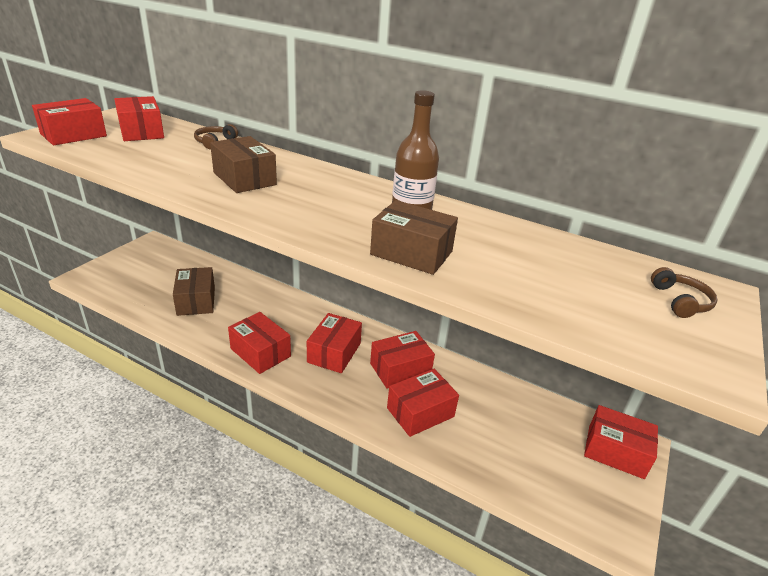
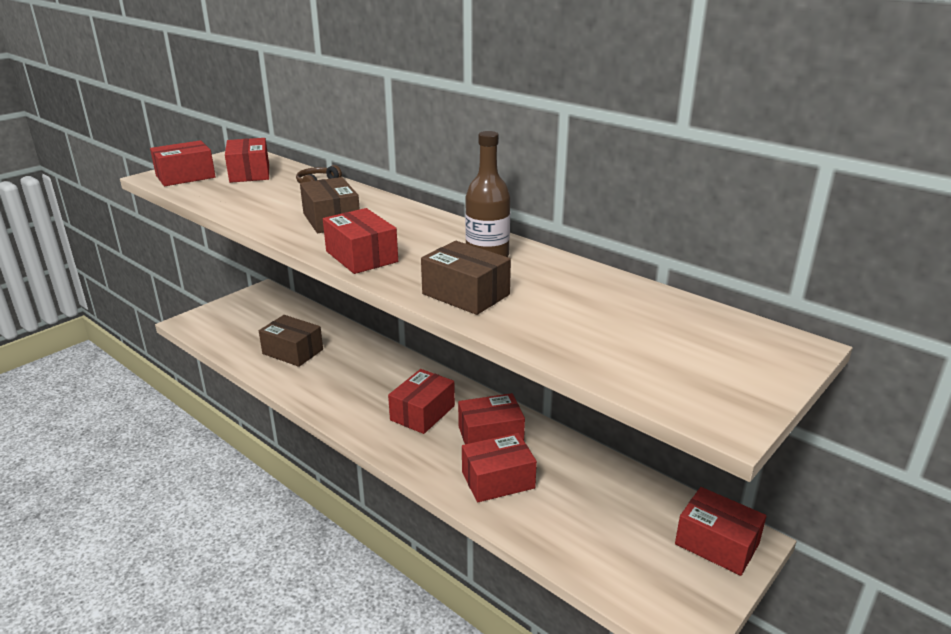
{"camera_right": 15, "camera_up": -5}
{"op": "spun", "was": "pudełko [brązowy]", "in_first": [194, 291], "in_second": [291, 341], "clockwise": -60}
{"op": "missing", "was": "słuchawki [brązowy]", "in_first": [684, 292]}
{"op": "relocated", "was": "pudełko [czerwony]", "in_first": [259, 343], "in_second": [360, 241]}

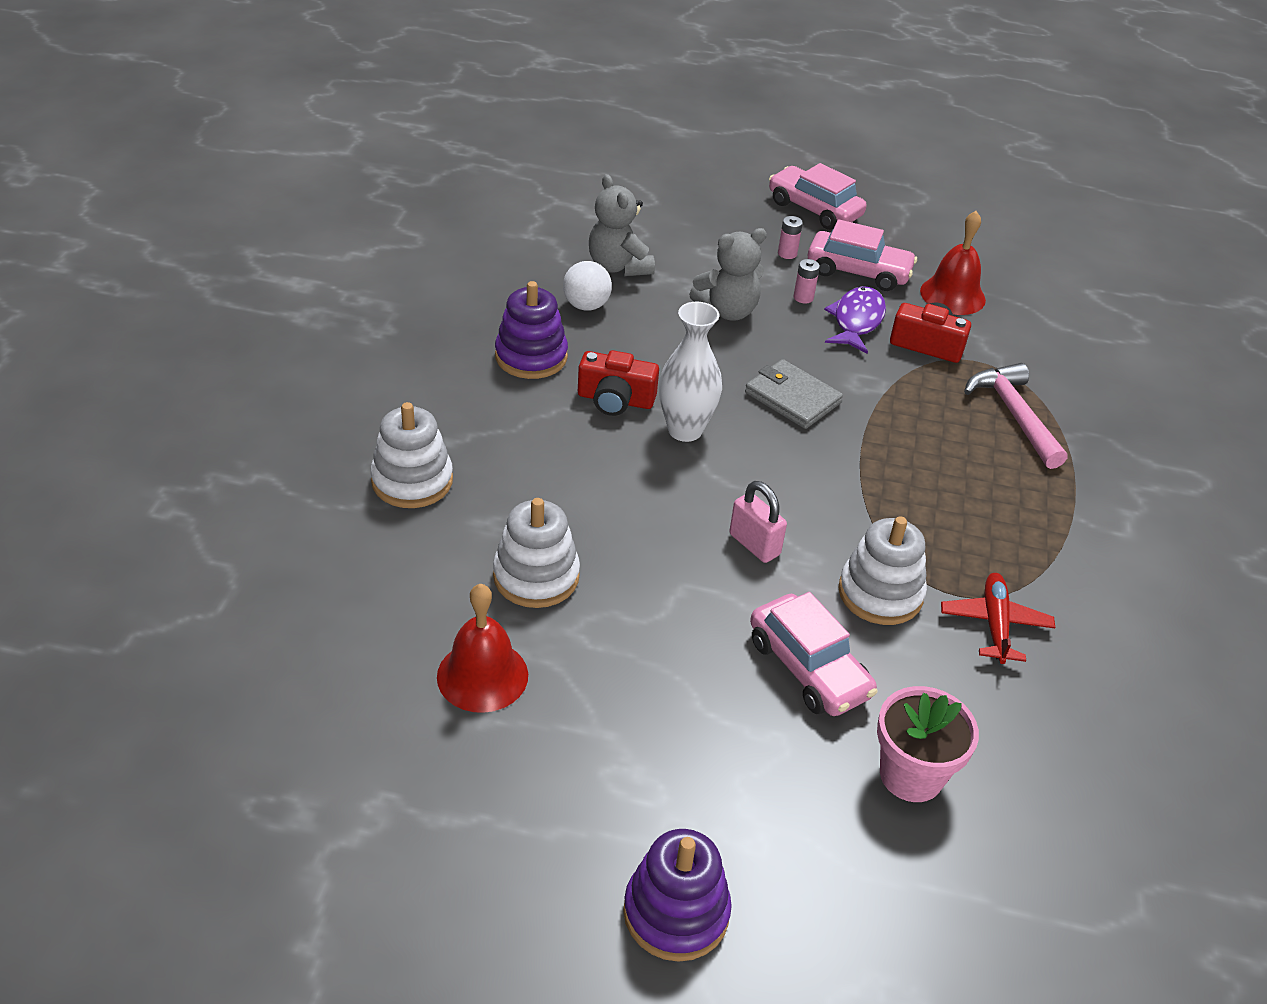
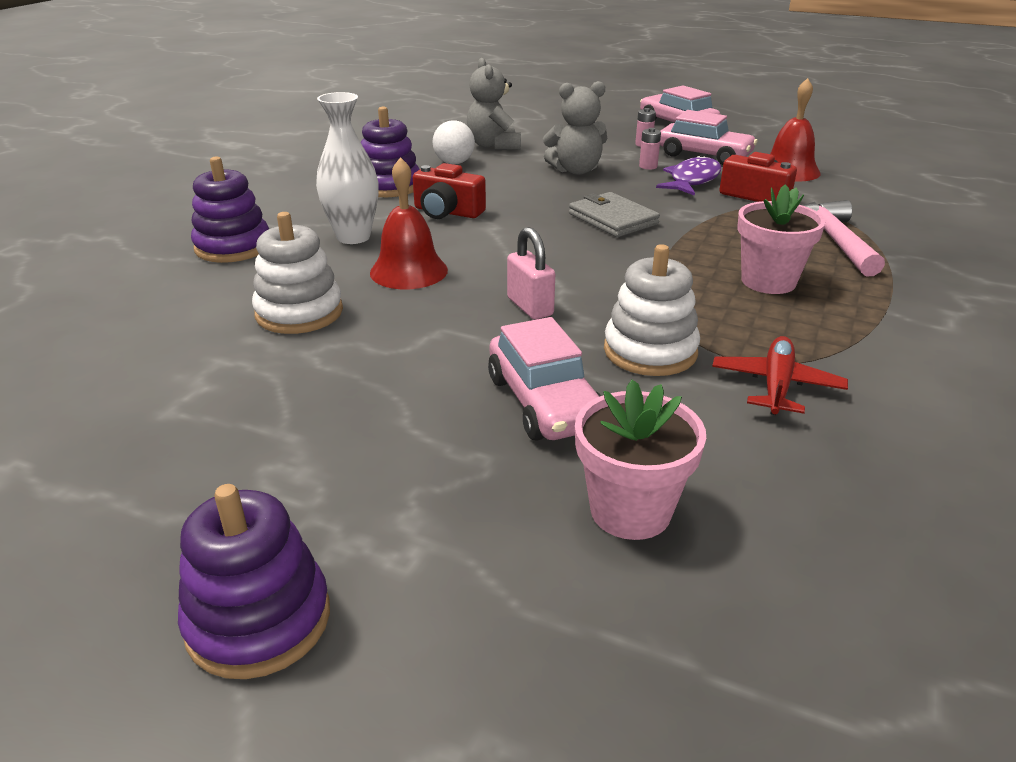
{"camera_right": 15, "camera_up": -10}
{"op": "relocated", "was": "wazon [biały]", "in_first": [690, 372], "in_second": [347, 168]}
{"op": "colour", "was": "zabawka nakładanka [biały]", "now": "zabawka nakładanka [fioletowy]", "in_first": [411, 455], "in_second": [230, 210]}
{"op": "relocated", "was": "dzwonek [czerwony]", "in_first": [482, 648], "in_second": [409, 223]}
{"op": "appeared", "now": "doniczka [różowy]", "in_second": [781, 239]}

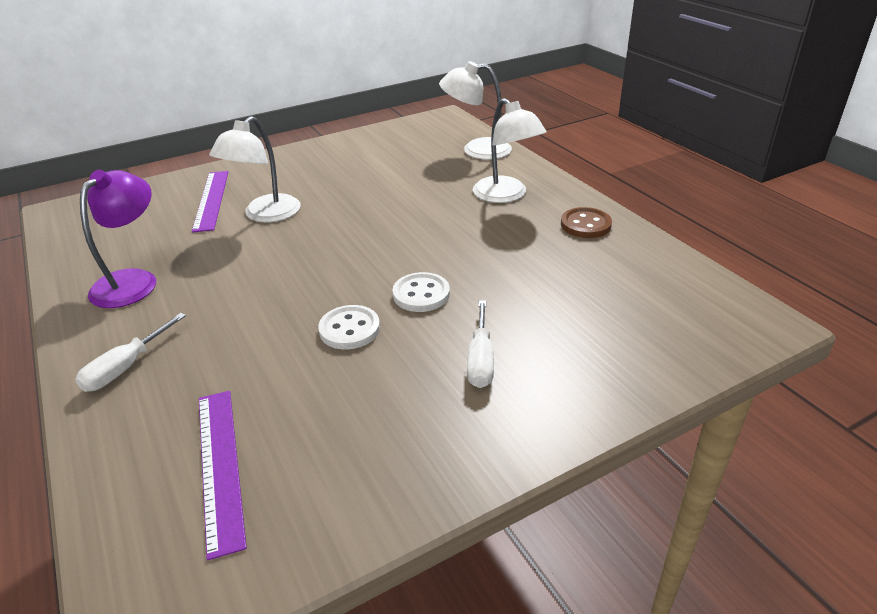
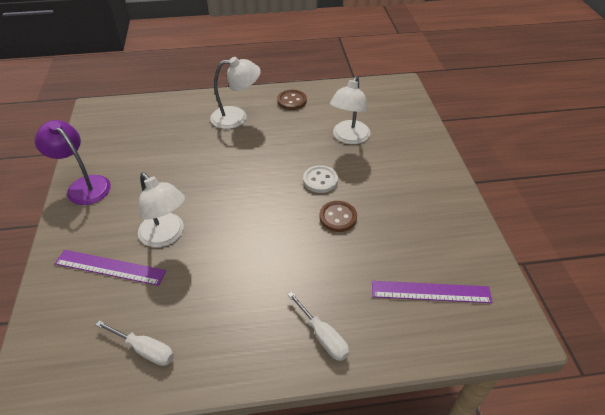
{"camera_right": -70, "camera_up": 10}
{"op": "relocated", "was": "lampka [biały]", "in_first": [475, 110], "in_second": [350, 110]}
{"op": "relocated", "was": "lampka [fioletowy]", "in_first": [118, 239], "in_second": [73, 162]}
{"op": "relocated", "was": "śrubokręt [biały]", "in_first": [480, 344], "in_second": [134, 343]}
{"op": "colour", "was": "guzik [biały]", "now": "guzik [brązowy]", "in_first": [349, 327], "in_second": [338, 216]}

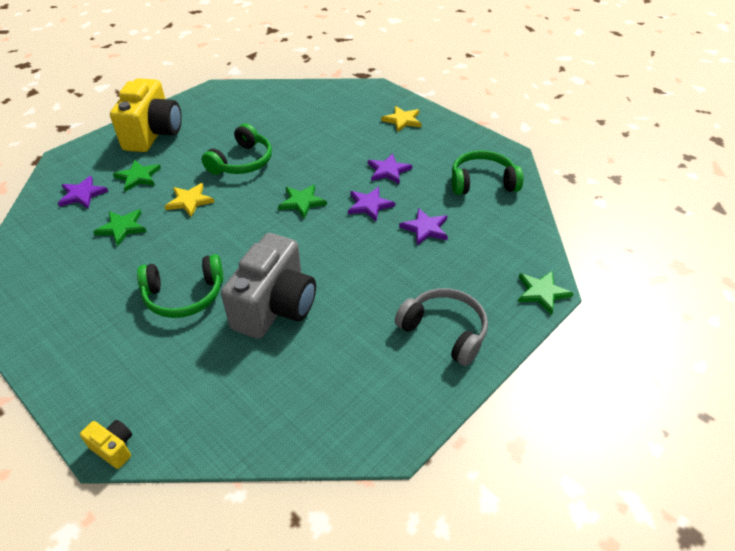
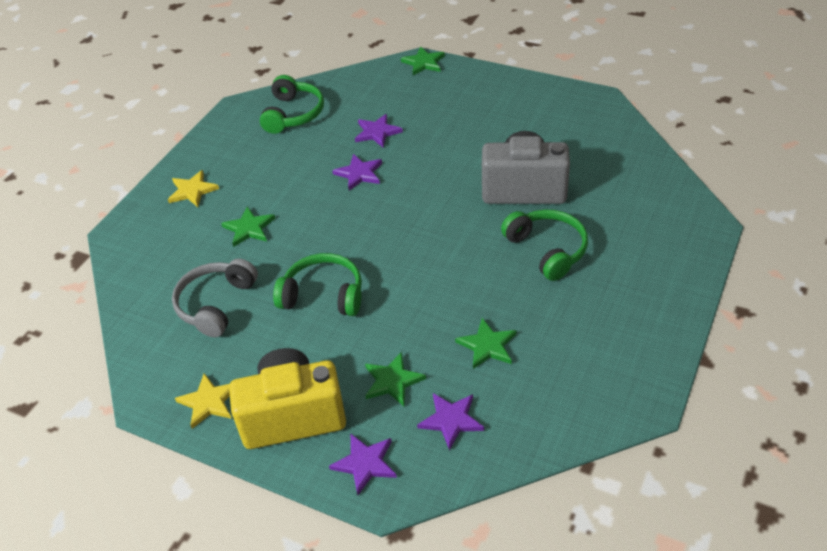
{"camera_right": -105, "camera_up": 0}
{"op": "spun", "was": "słuchawki [zielony]", "in_first": [487, 172], "in_second": [292, 104], "clockwise": -150}
{"op": "relocated", "was": "gwiazda [fioletowy]", "in_first": [390, 168], "in_second": [363, 464]}
{"op": "relocated", "was": "gwiazda [żółty]", "in_first": [189, 200], "in_second": [203, 401]}
{"op": "relocated", "was": "gwiazda [zielony]", "in_first": [302, 201], "in_second": [248, 227]}
{"op": "relocated", "was": "słuchawki [szary]", "in_first": [441, 327], "in_second": [215, 297]}
{"op": "missing", "was": "aparat fotograficzny [żółty]", "in_first": [106, 444]}

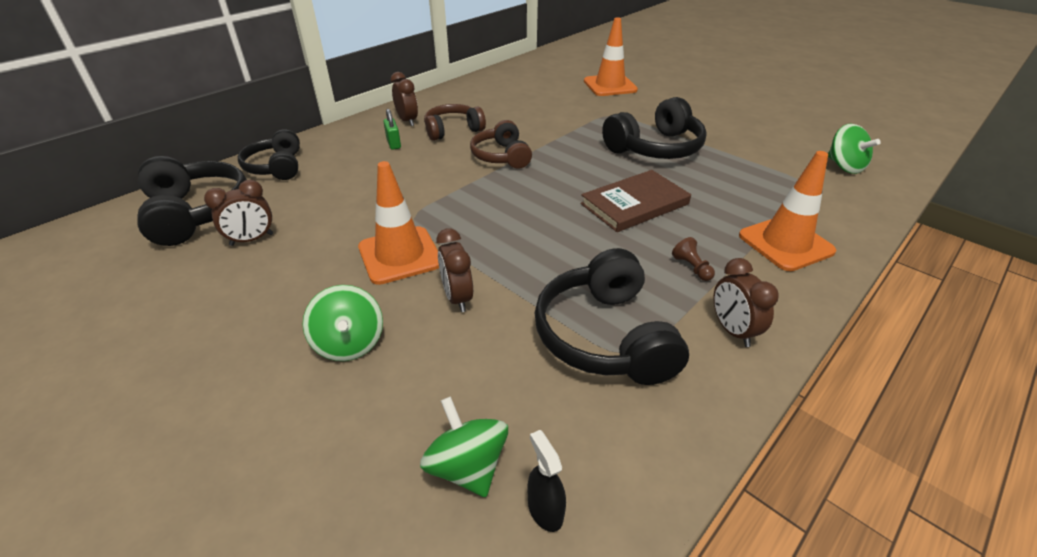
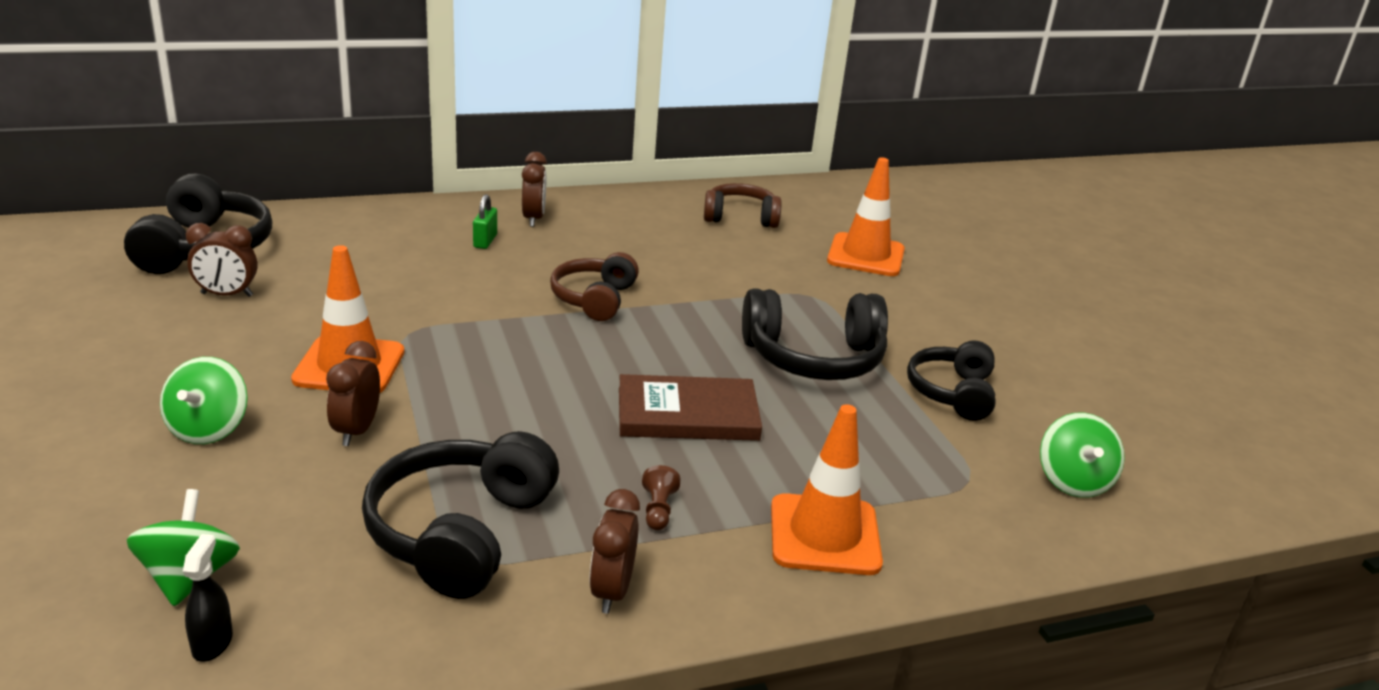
{"camera_right": 25, "camera_up": -10}
{"op": "relocated", "was": "słuchawki [brązowy]", "in_first": [455, 122], "in_second": [743, 205]}
{"op": "relocated", "was": "słuchawki [czarny]", "in_first": [269, 154], "in_second": [951, 380]}

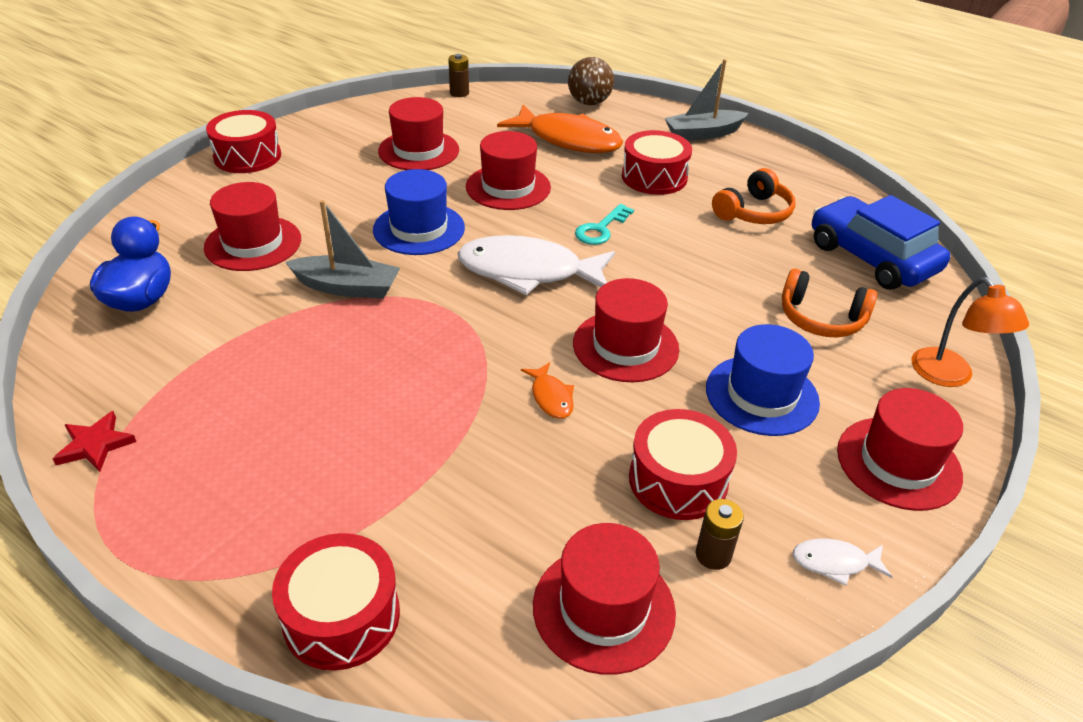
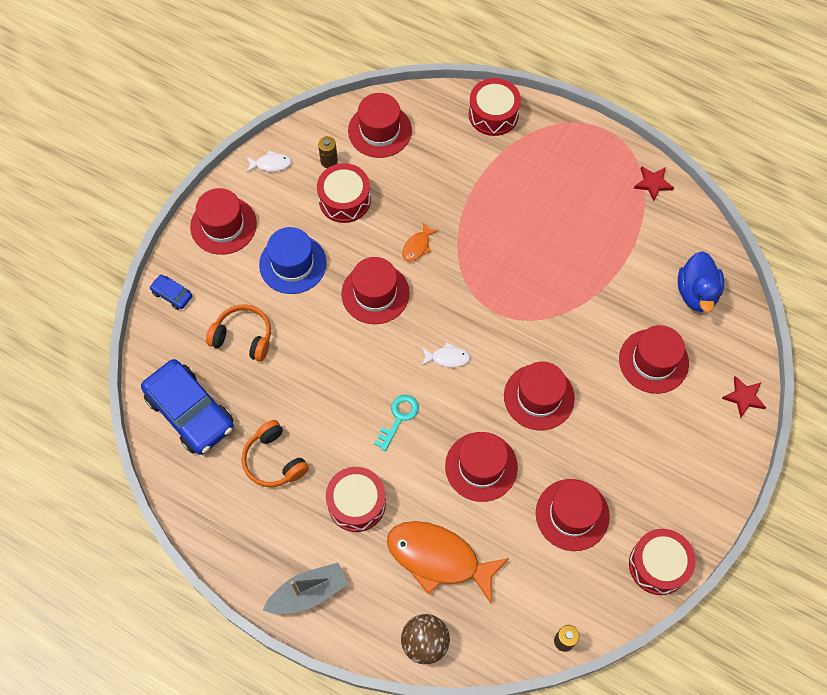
{"camera_right": 175, "camera_up": 25}
{"op": "relocated", "was": "bęben [czerwony]", "in_first": [243, 141], "in_second": [662, 562]}
{"op": "spun", "was": "słuchawki [pomarańczowy]", "in_first": [754, 196], "in_second": [275, 453], "clockwise": -75}
{"op": "colour", "was": "kapelusz [niebieski]", "now": "kapelusz [czerwony]", "in_first": [419, 212], "in_second": [539, 396]}
{"op": "missing", "was": "łódka [szary]", "in_first": [342, 249]}
{"op": "size", "was": "ryba [biały]", "in_first": [536, 265], "in_second": [446, 354], "ratio": 0.44}
{"op": "exchanged", "was": "lampka [pomarańczowy]", "now": "samochód [niebieski]", "in_first": [970, 332], "in_second": [170, 292]}
{"op": "spun", "was": "ryba [pomarańczowy]", "in_first": [547, 390], "in_second": [420, 242], "clockwise": -120}
{"op": "appeared", "now": "gwiazda [czerwony]", "in_second": [744, 397]}

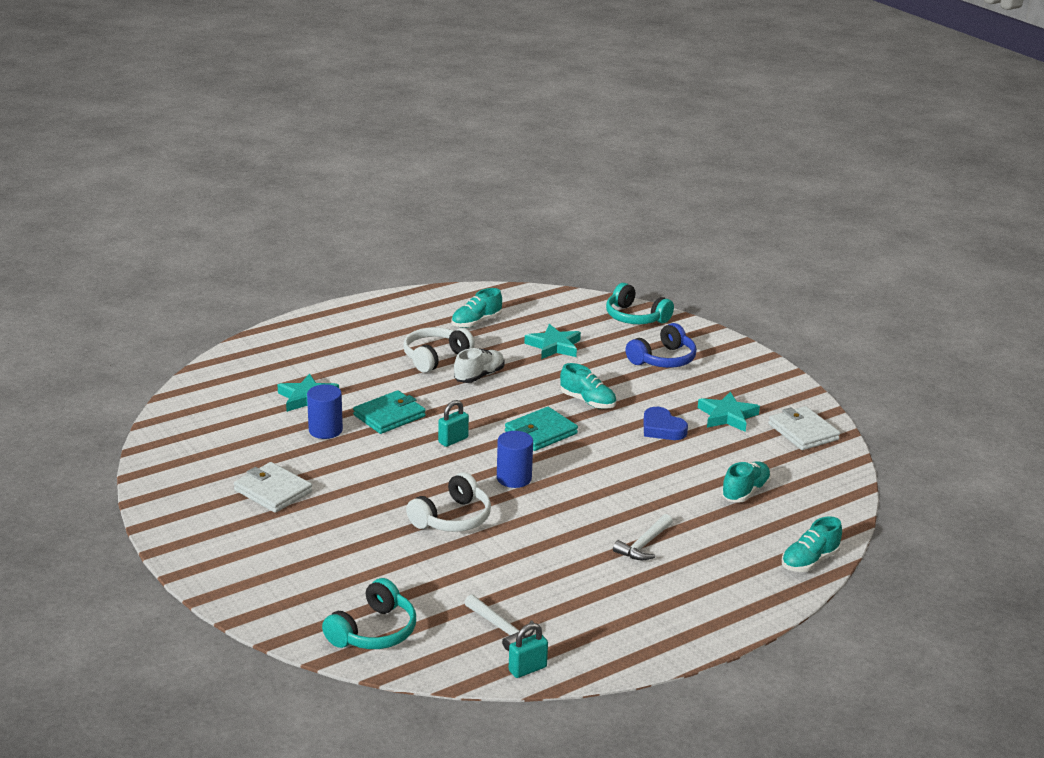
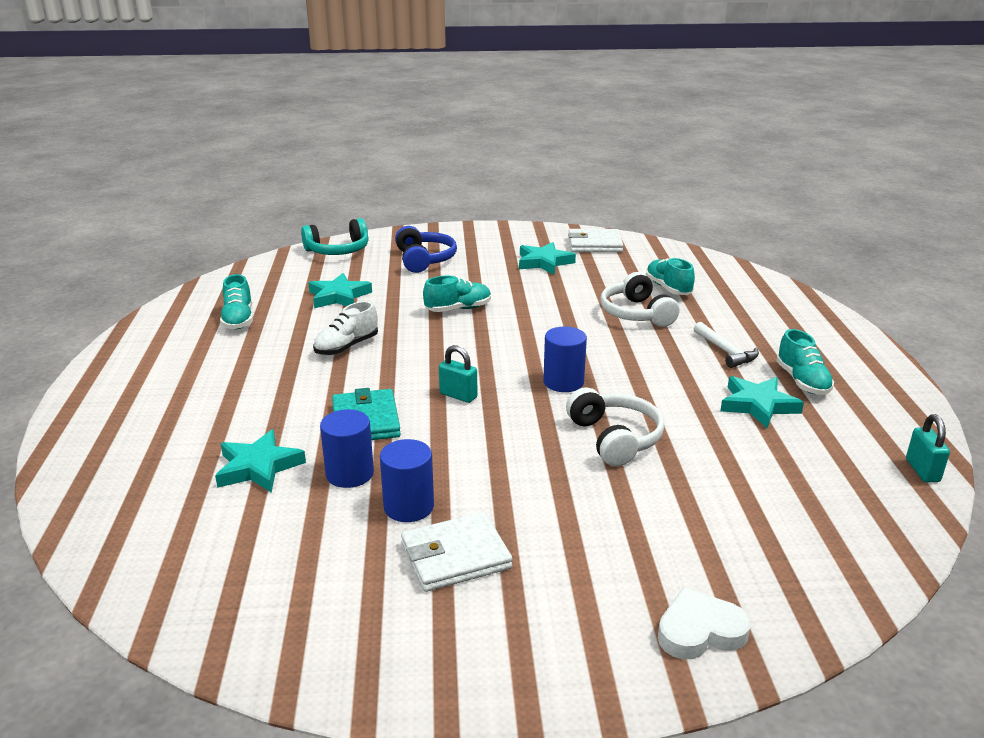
{"camera_right": -60, "camera_up": 0}
{"op": "relocated", "was": "słuchawki [biały]", "in_first": [439, 350], "in_second": [639, 299]}
{"op": "spun", "was": "but [biały]", "in_first": [479, 365], "in_second": [345, 328], "clockwise": -120}
{"op": "spun", "was": "kłódka [turkusowy]", "in_first": [453, 423], "in_second": [458, 374], "clockwise": -45}
{"op": "missing", "was": "portfel [turkusowy]", "in_first": [541, 429]}
{"op": "missing", "was": "serce [niebieski]", "in_first": [665, 423]}
{"op": "relocated", "was": "but [turkusowy]", "in_first": [812, 544], "in_second": [805, 362]}
{"op": "missing", "was": "słuchawki [turkusowy]", "in_first": [369, 613]}
{"op": "missing", "was": "młotek [biały]", "in_first": [500, 622]}
{"op": "appeared", "now": "gwiazda [turkusowy]", "in_second": [762, 402]}
{"op": "appeared", "now": "walec [niebieski]", "in_second": [407, 480]}
{"op": "appeared", "now": "serce [biały]", "in_second": [704, 623]}

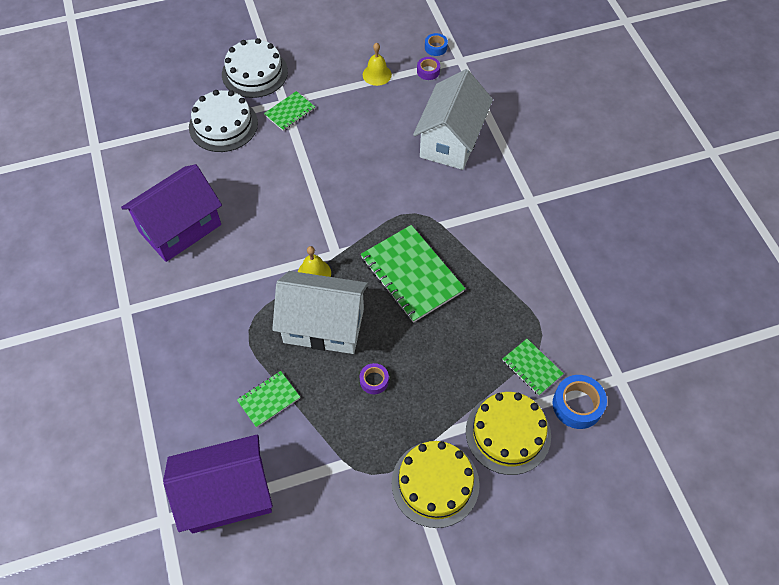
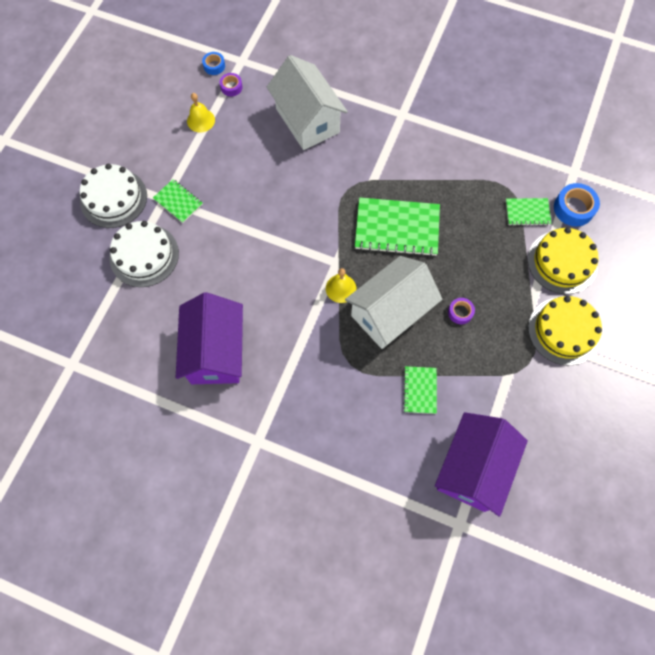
{"camera_right": -50, "camera_up": 10}
{"op": "spun", "was": "zeszyt [zielony]", "in_first": [289, 111], "in_second": [178, 201], "clockwise": -45}

